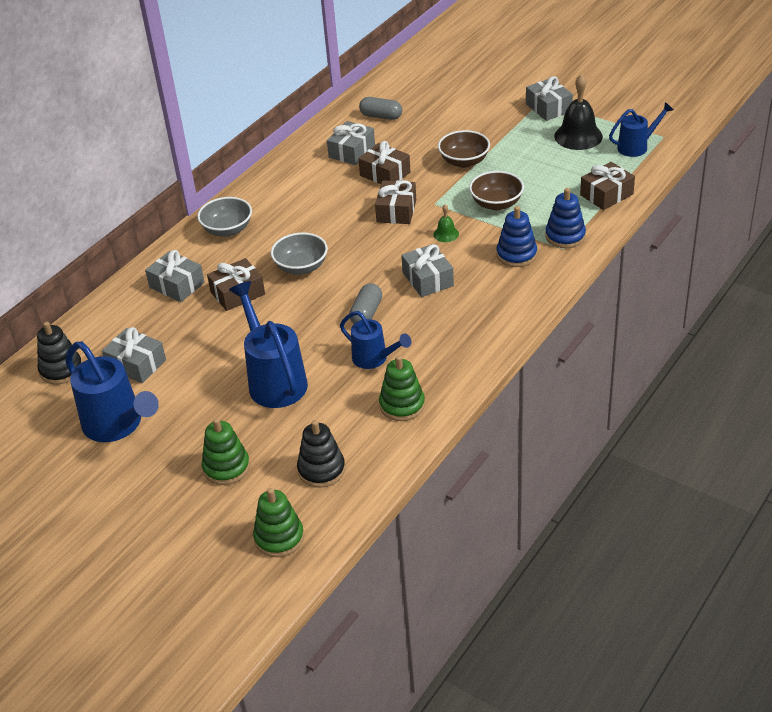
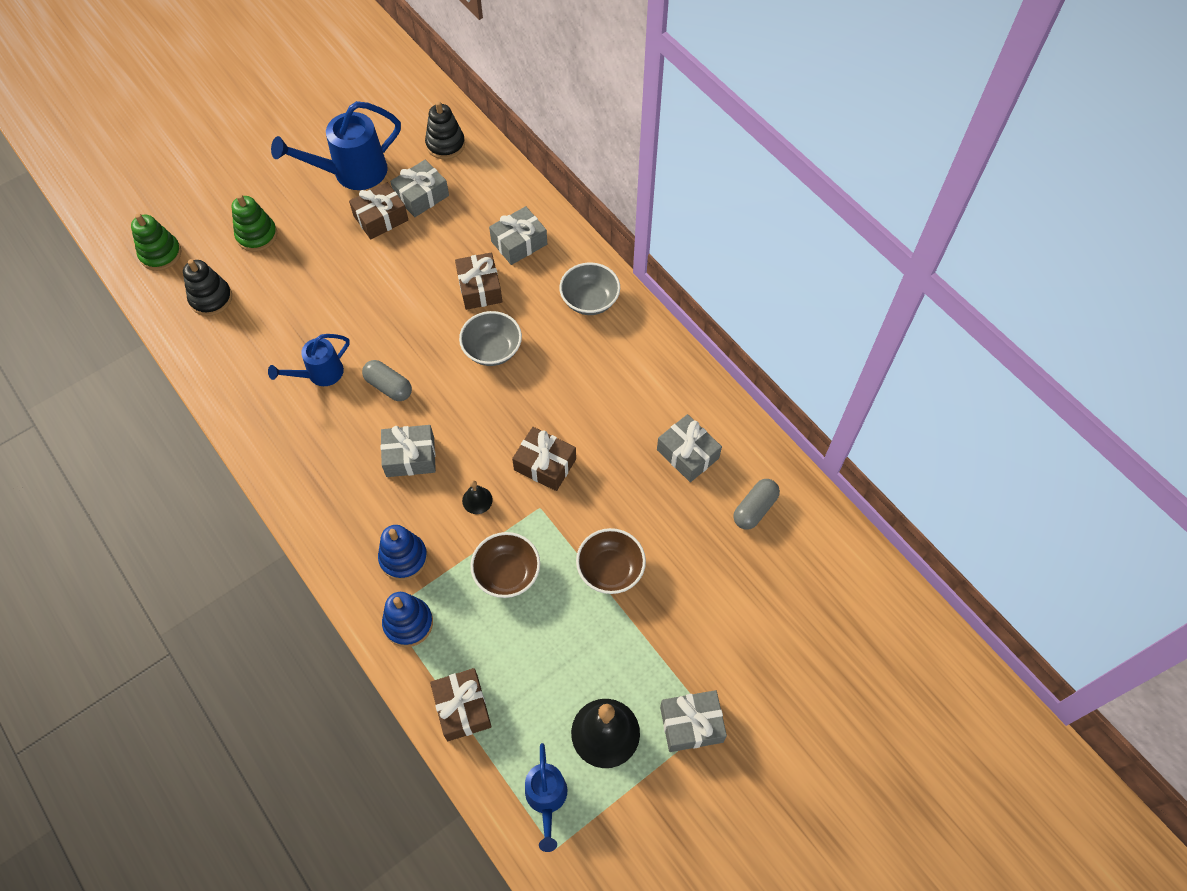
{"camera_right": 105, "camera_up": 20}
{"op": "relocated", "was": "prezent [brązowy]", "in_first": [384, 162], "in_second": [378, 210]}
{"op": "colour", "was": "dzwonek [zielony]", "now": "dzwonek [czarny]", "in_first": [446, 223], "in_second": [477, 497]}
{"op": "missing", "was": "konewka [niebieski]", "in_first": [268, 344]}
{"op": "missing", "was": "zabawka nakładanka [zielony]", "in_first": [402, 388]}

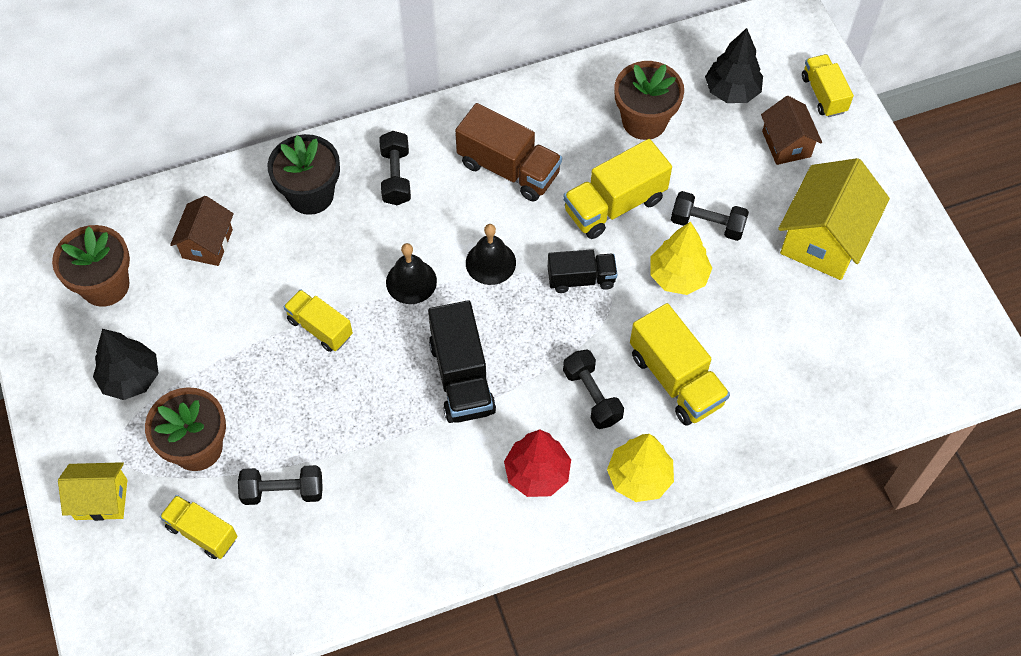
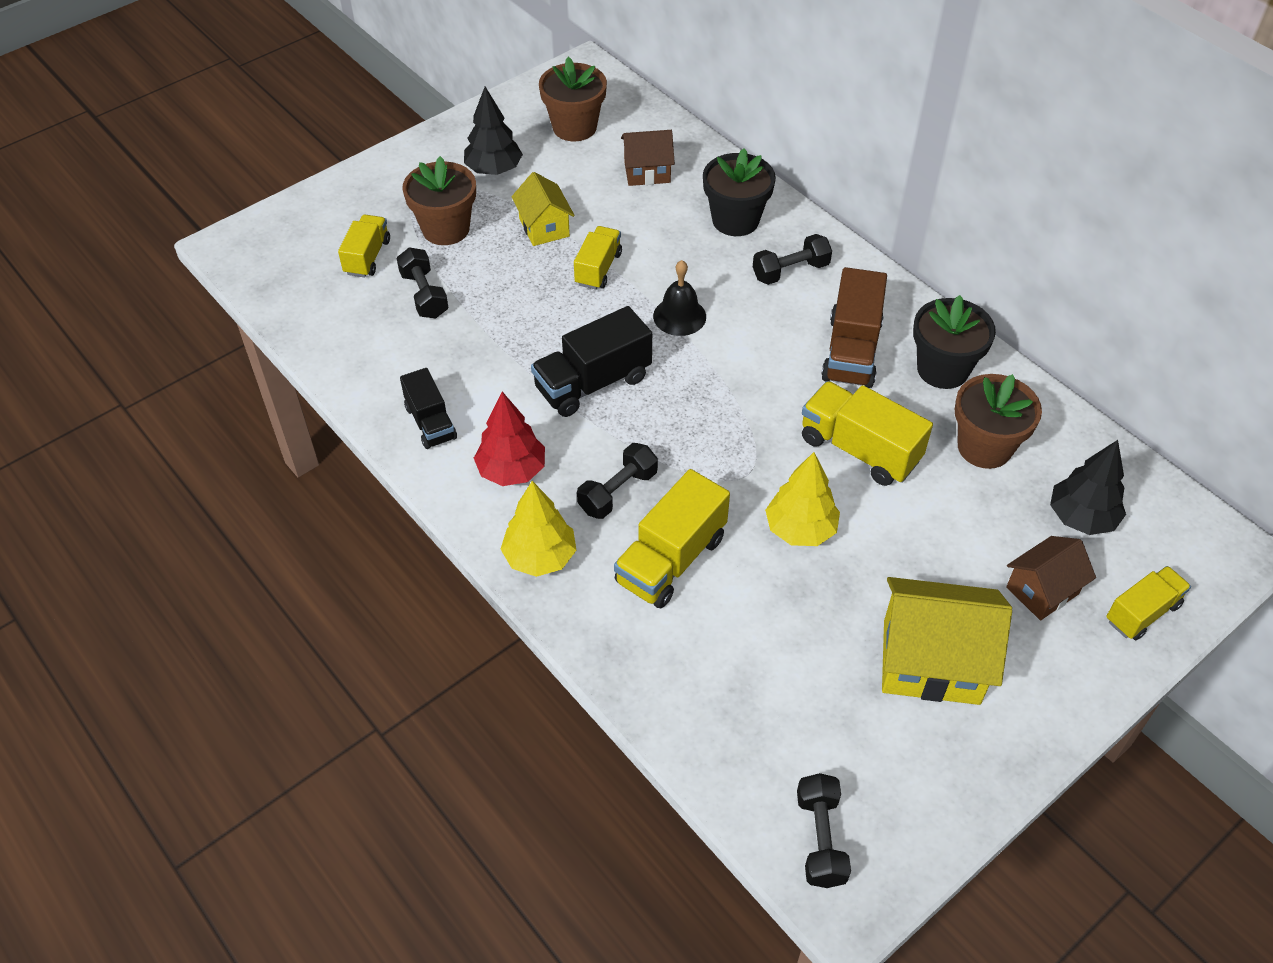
{"camera_right": 70, "camera_up": -10}
{"op": "relocated", "was": "hantel [czarny]", "in_first": [710, 216], "in_second": [824, 830]}
{"op": "missing", "was": "dzwonek [czarny]", "in_first": [491, 254]}
{"op": "relocated", "was": "ciężarówka [czarny]", "in_first": [583, 271], "in_second": [428, 408]}
{"op": "relocated", "was": "domek [żółty]", "in_first": [92, 491], "in_second": [543, 209]}
{"op": "appeared", "now": "doniczka [czarny]", "in_second": [954, 342]}

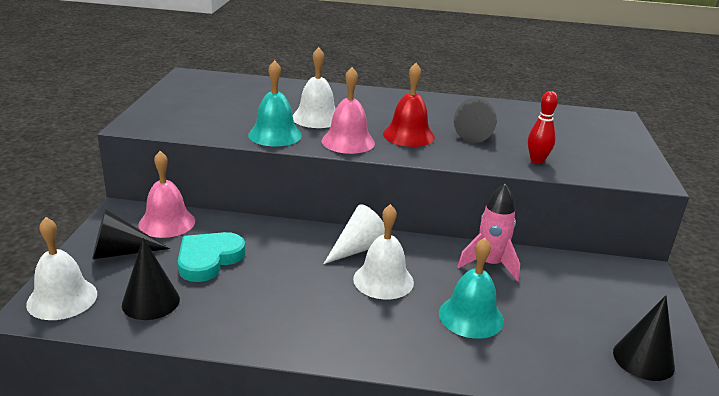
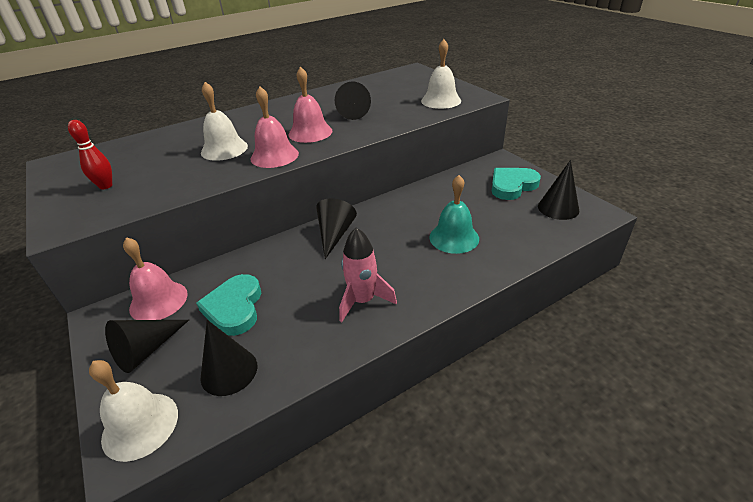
{"camera_right": -35, "camera_up": 10}
{"op": "missing", "was": "dzwonek [turkusowy]", "in_first": [275, 103]}
{"op": "colour", "was": "dzwonek [czerwony]", "now": "dzwonek [różowy]", "in_first": [409, 105], "in_second": [310, 104]}
{"op": "relocated", "was": "kręgiel [czerwony]", "in_first": [543, 127], "in_second": [90, 154]}
{"op": "relocated", "was": "rakieta [różowy]", "in_first": [489, 232], "in_second": [368, 275]}
{"op": "colour", "was": "stożek [biały]", "now": "stożek [czarny]", "in_first": [354, 234], "in_second": [337, 228]}
{"op": "relocated", "was": "dzwonek [biały]", "in_first": [383, 252], "in_second": [441, 74]}
{"op": "appeared", "now": "serce [turkusowy]", "in_second": [516, 184]}

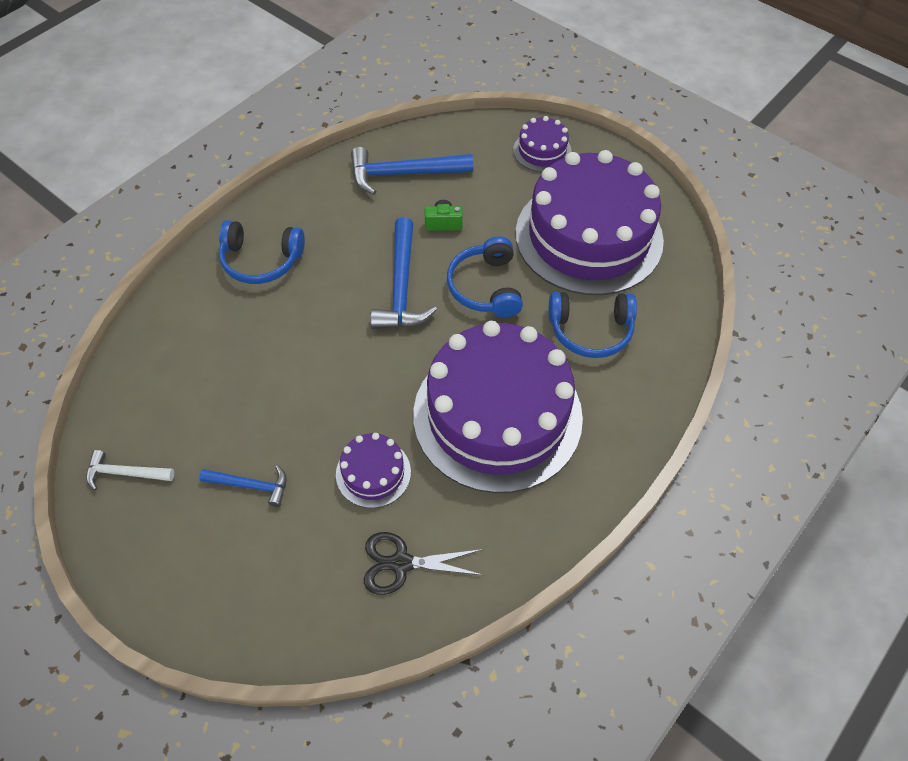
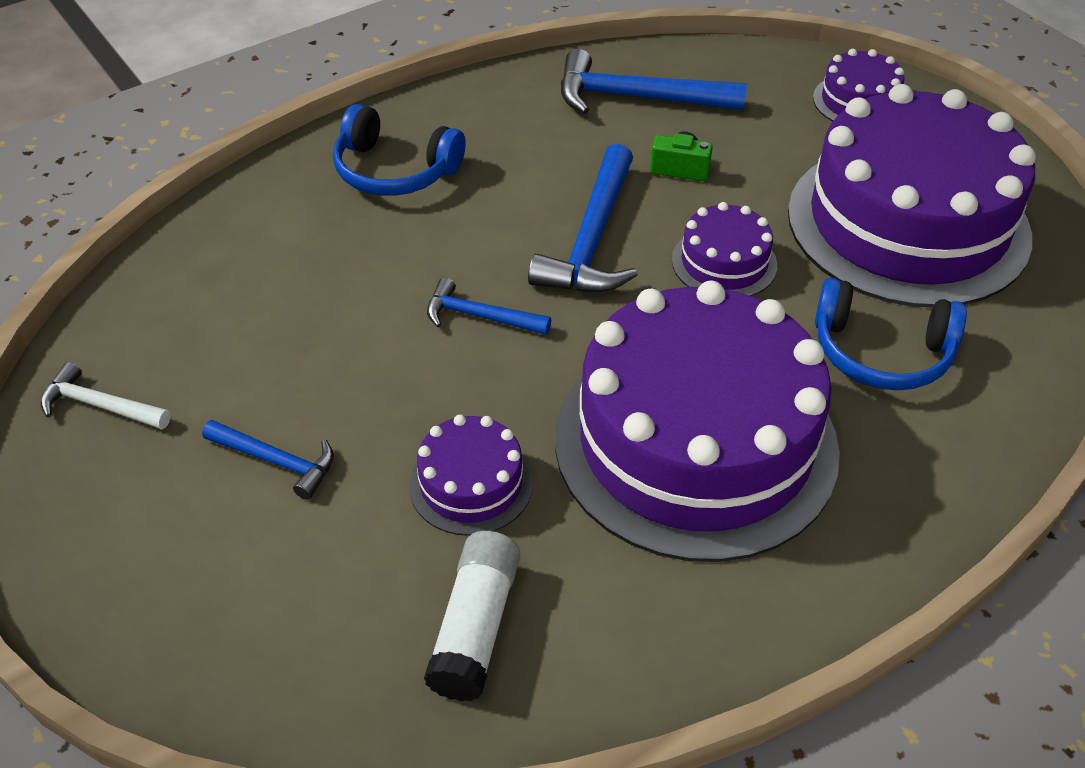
{"camera_right": 15, "camera_up": -10}
{"op": "exchanged", "was": "słuchawki [niebieski]", "now": "tort [fioletowy]", "in_first": [485, 277], "in_second": [724, 249]}
{"op": "exchanged", "was": "nożyczki [czarny]", "now": "klej w sztyfcie [biały]", "in_first": [423, 563], "in_second": [472, 616]}
{"op": "appeared", "now": "młotek [niebieski]", "in_second": [489, 306]}

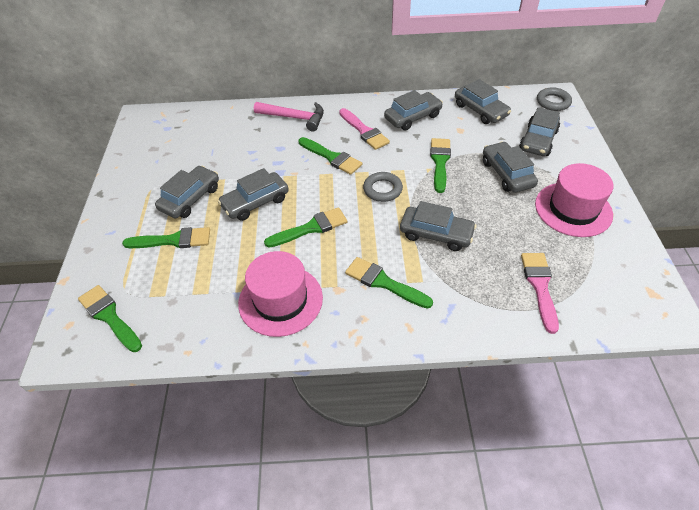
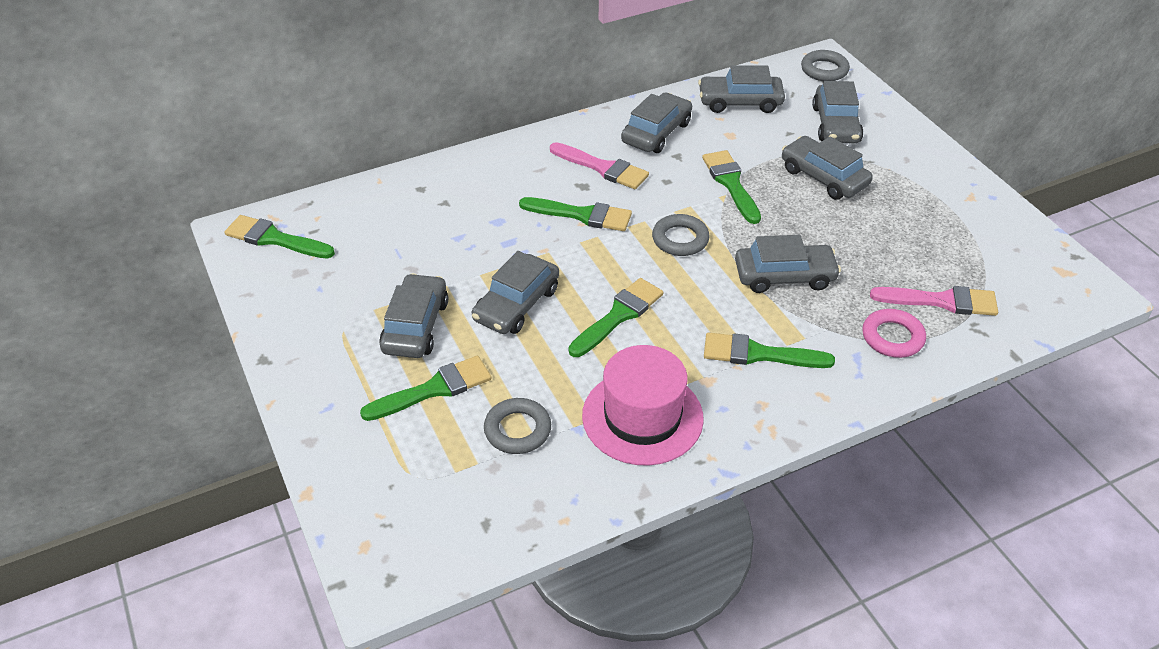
{"camera_right": -25, "camera_up": -5}
{"op": "spun", "was": "samochód [szary]", "in_first": [483, 101], "in_second": [741, 89], "clockwise": 150}
{"op": "missing", "was": "młotek [różowy]", "in_first": [289, 117]}
{"op": "missing", "was": "kapelusz [różowy]", "in_first": [574, 200]}
{"op": "spun", "was": "pędzel [różowy]", "in_first": [540, 293], "in_second": [934, 301], "clockwise": 120}
{"op": "relocated", "was": "pędzel [zielony]", "in_first": [110, 318], "in_second": [279, 237]}
{"op": "appeared", "now": "pierścień [różowy]", "in_second": [894, 333]}
{"op": "appeared", "now": "pierścień [szary]", "in_second": [517, 426]}

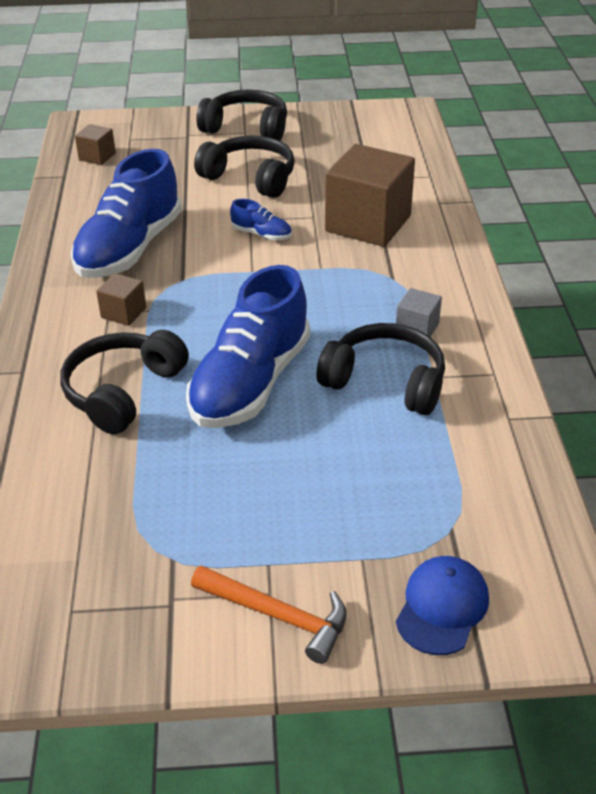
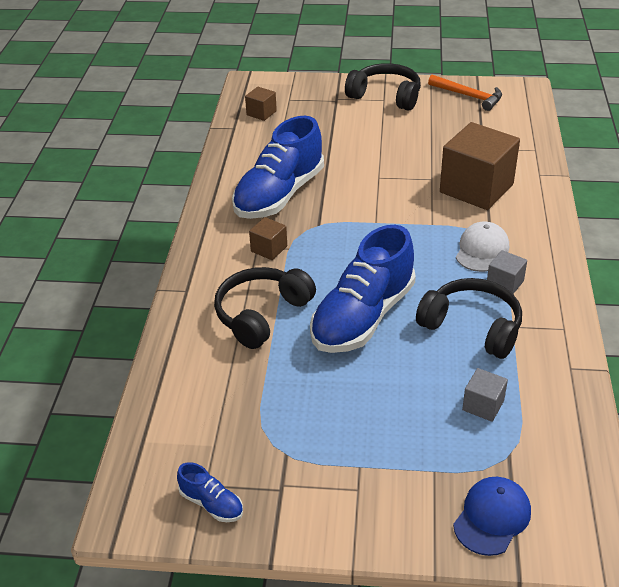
{"camera_right": 10, "camera_up": 0}
{"op": "missing", "was": "słuchawki [czarny]", "in_first": [244, 166]}
{"op": "relocated", "was": "but [niebieski]", "in_first": [261, 219], "in_second": [210, 492]}
{"op": "relocated", "was": "młotek [pomarańczowy]", "in_first": [269, 614], "in_second": [465, 93]}
{"op": "appeared", "now": "czapka [biały]", "in_second": [482, 247]}
{"op": "appeared", "now": "sześcian [szary]", "in_second": [485, 395]}

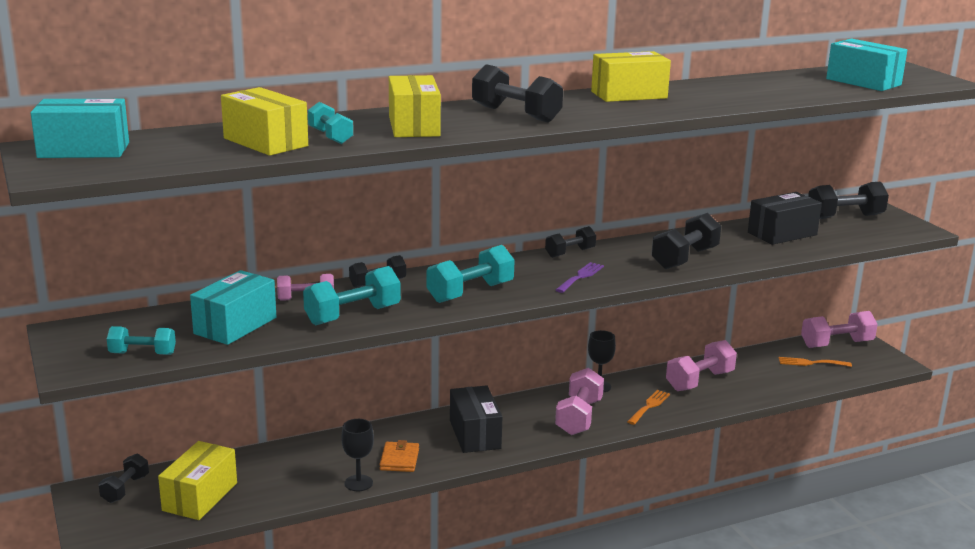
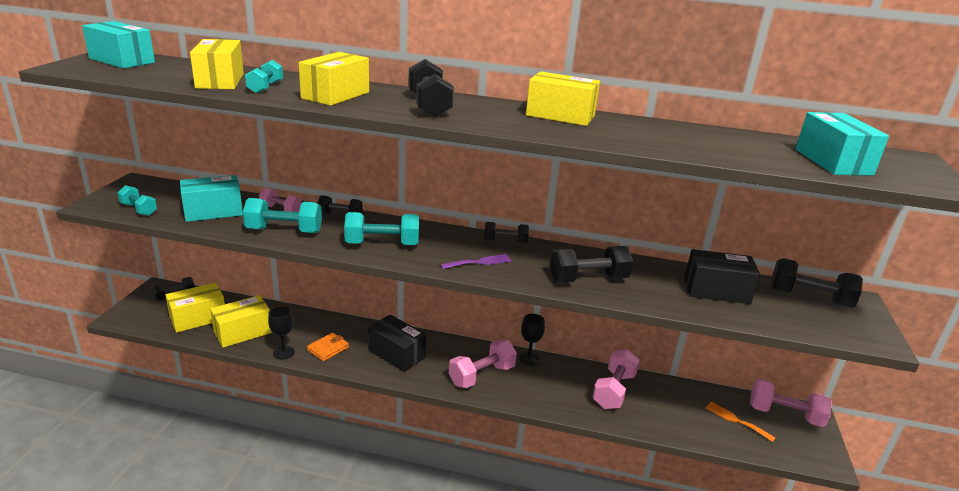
{"camera_right": 35, "camera_up": 5}
{"op": "spun", "was": "hantel [różowy]", "in_first": [701, 365], "in_second": [616, 379], "clockwise": -60}
{"op": "spun", "was": "pudełko [czarny]", "in_first": [476, 419], "in_second": [397, 343], "clockwise": -75}
{"op": "missing", "was": "widelec [pomarańczowy]", "in_first": [648, 407]}
{"op": "appeared", "now": "pudełko [żółty]", "in_second": [241, 321]}

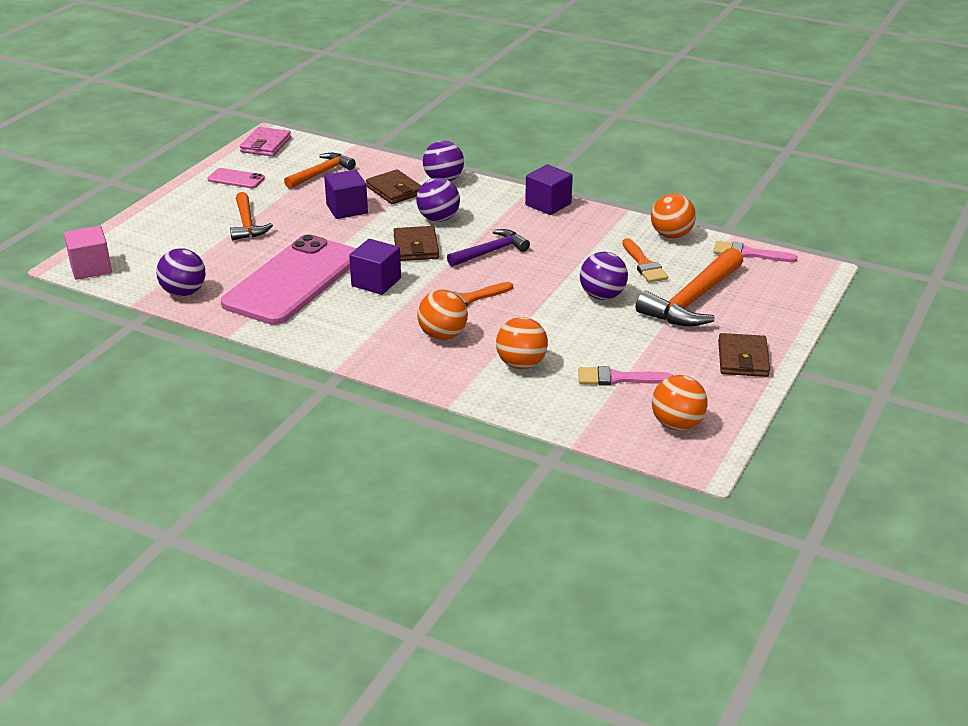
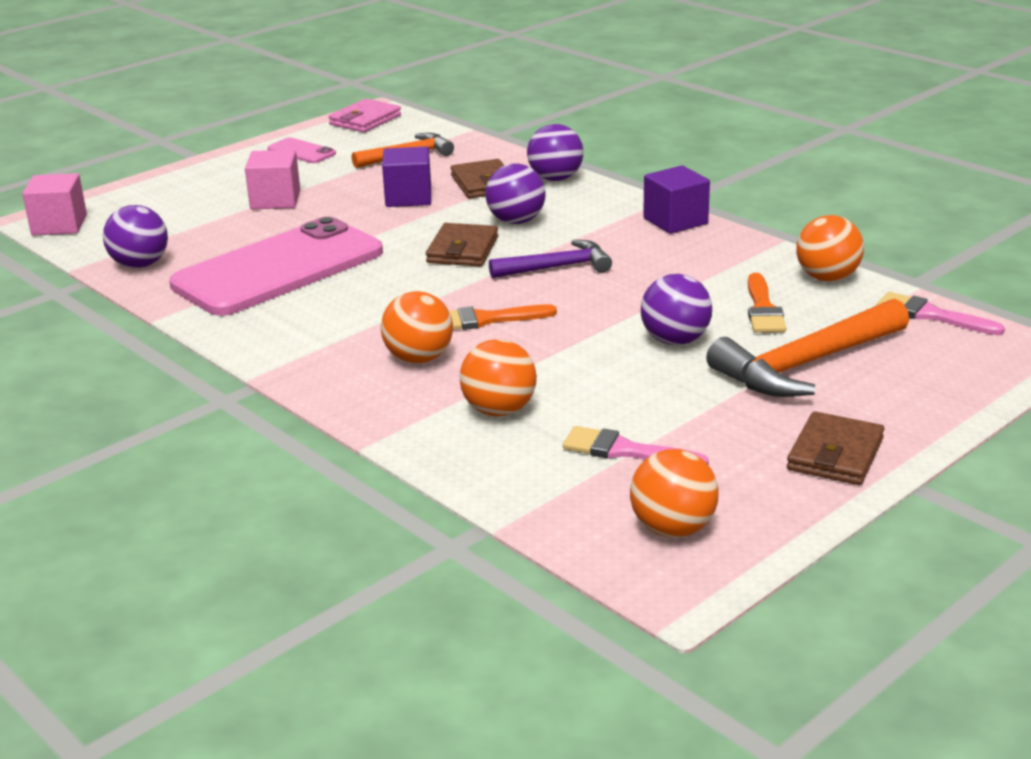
{"camera_right": 20, "camera_up": -5}
{"op": "exchanged", "was": "młotek [pomarańczowy]", "now": "sześcian [różowy]", "in_first": [251, 216], "in_second": [272, 179]}
{"op": "missing", "was": "sześcian [fioletowy]", "in_first": [375, 267]}

